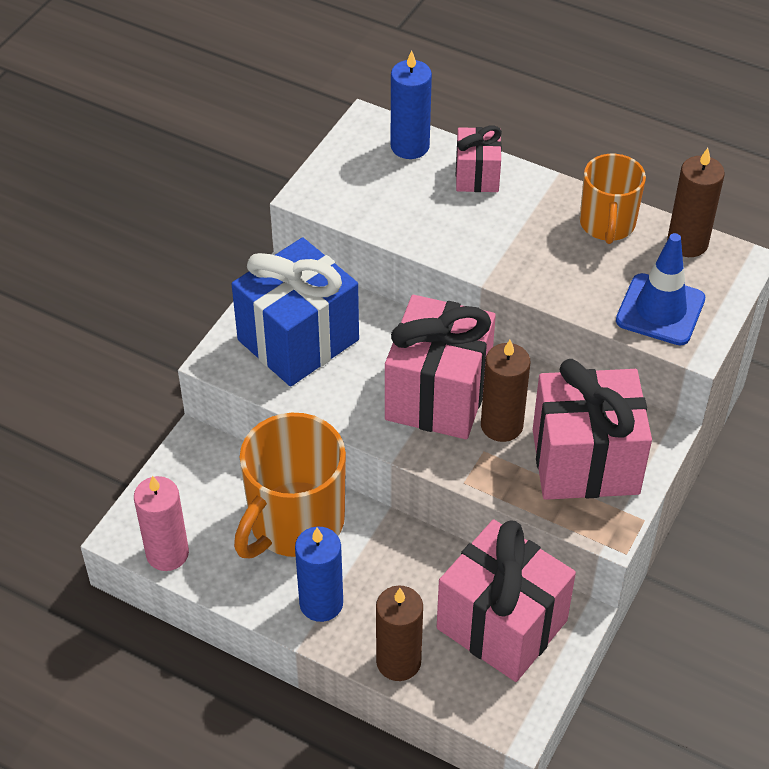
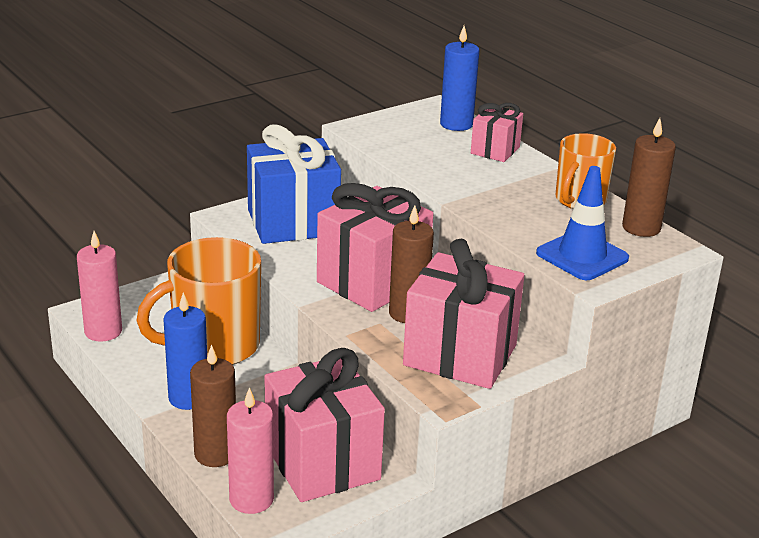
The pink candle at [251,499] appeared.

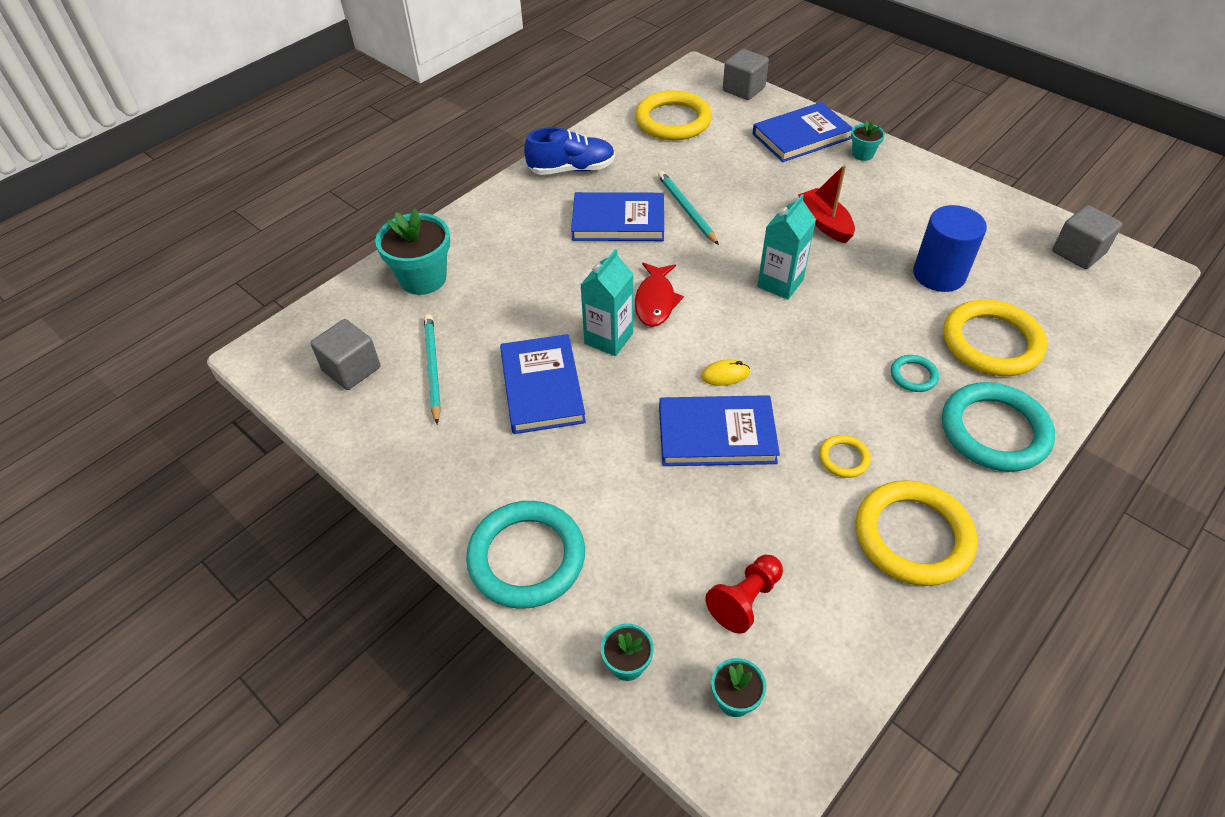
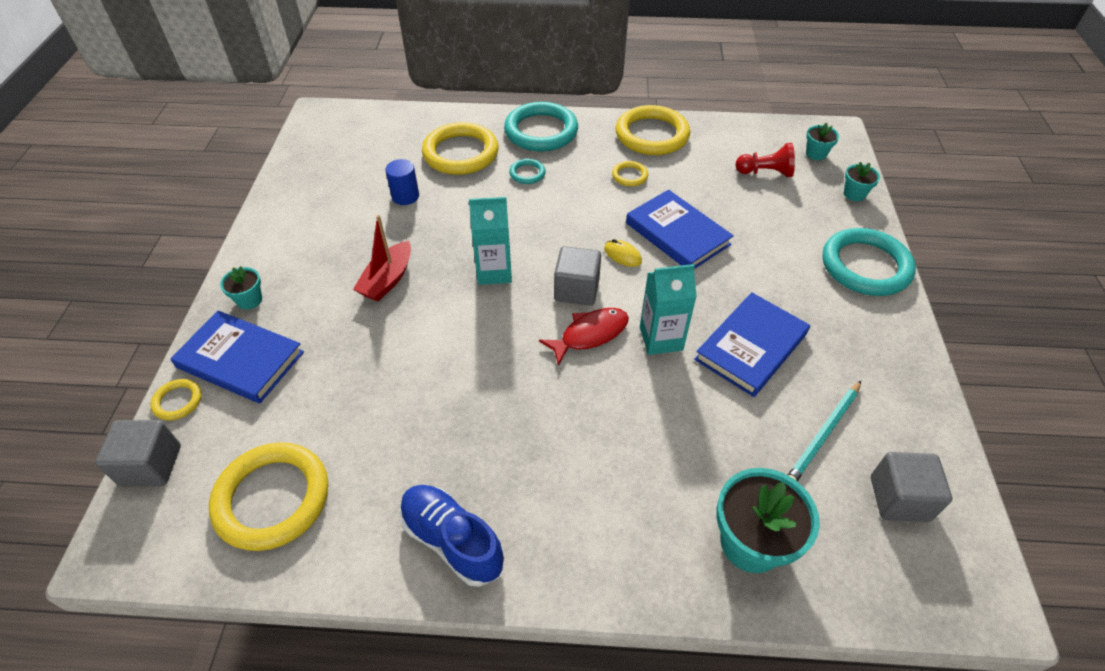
The turquoise pencil at [686,209] disappeared.
The blue book at [618,221] disappeared.
The blue cylinder at [939,274] changed to 0.60 times the size.
The grey cube moved from [1078,252] to [576,290].
The yellow ring at [178,401] appeared.

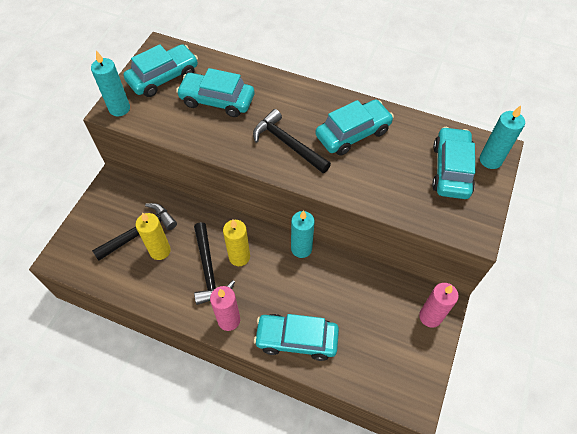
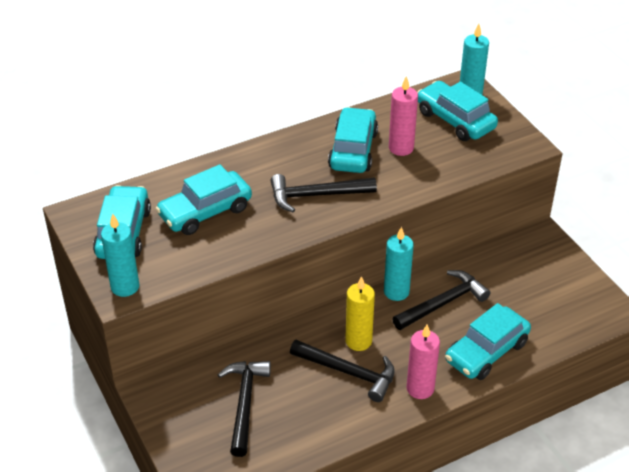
The yellow candle at [160,251] disappeared.
The pink candle moved from [430,317] to [401,148].
The black hammer at [443,303] appeared.

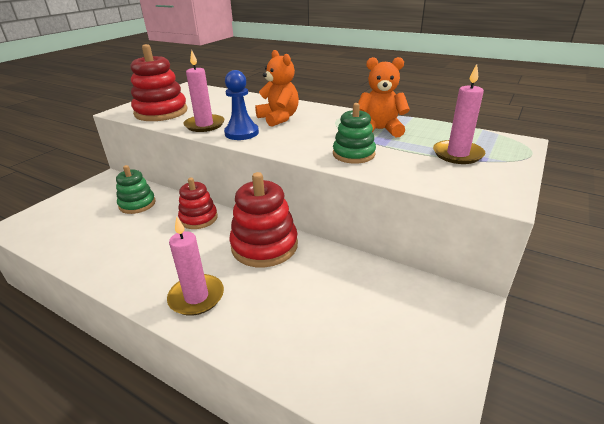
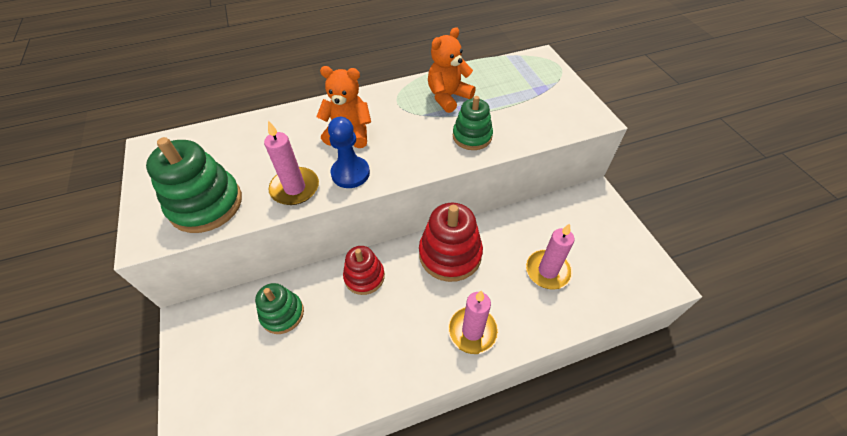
The red stacking toy at [161,112] became the green stacking toy at [206,204].
The pink candle moved from [457,154] to [548,271].

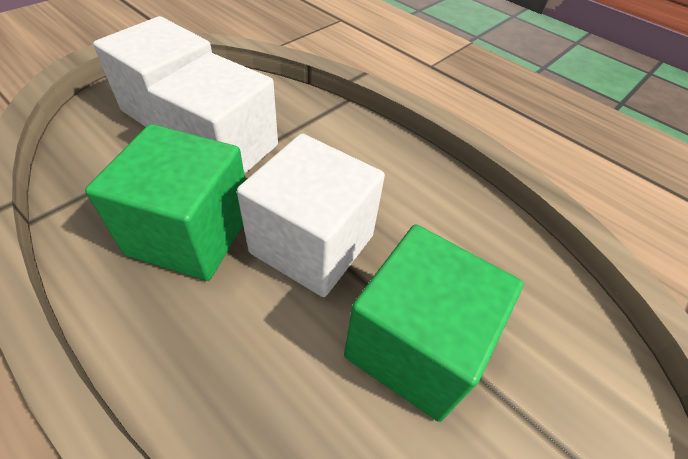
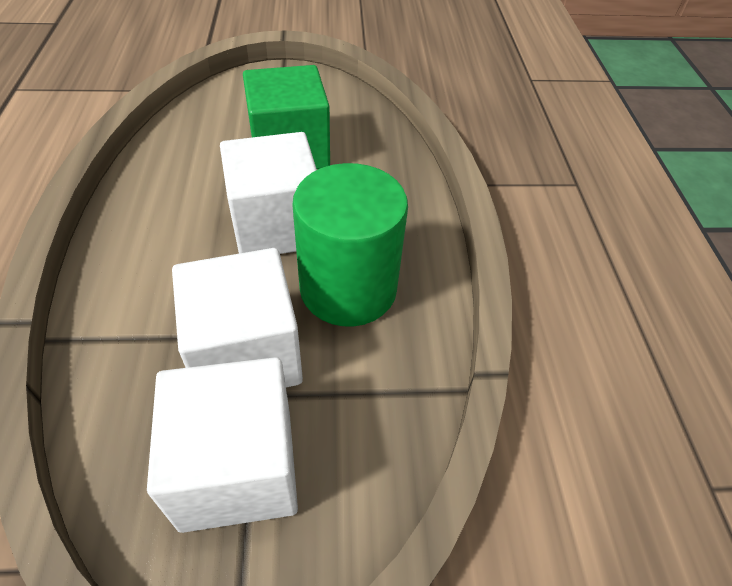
The green cube at [190,233] was replaced by the green cylinder at [348,288].

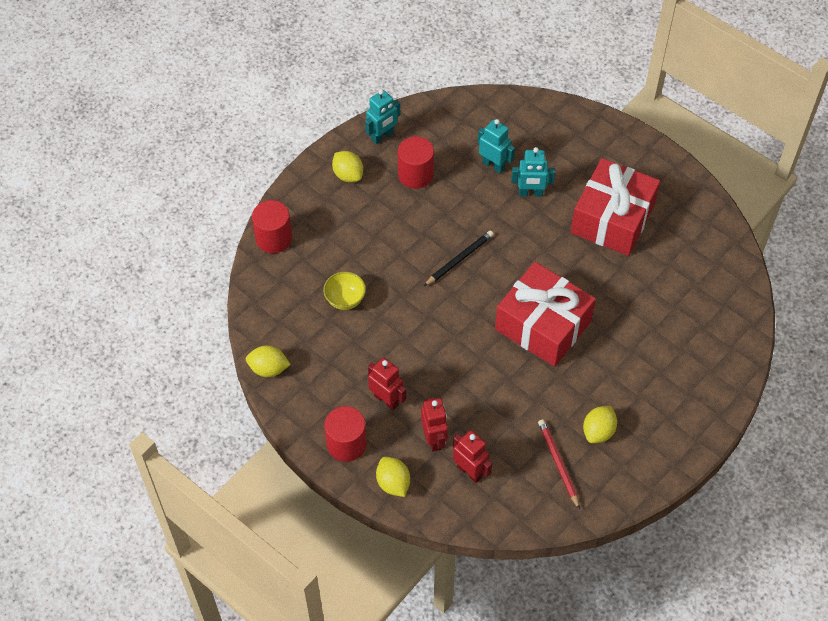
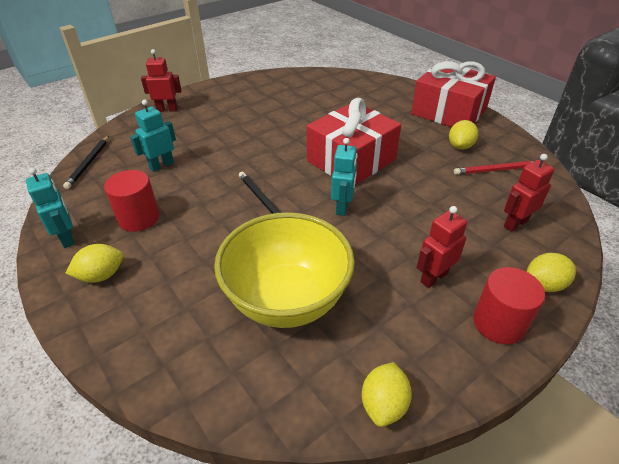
The turquoise robot moved from [530,193] to [342,207].
The red gift moved from [612,219] to [448,112].
The red cylinder at [274,238] disappeared.
The yellow bowl at [345,300] changed to 2.36 times the size.
The red robot moved from [434,439] to [167,109].
The yellow lemon at [598,431] turned 75 degrees clockwise.
The black pencil at [89,163] appeared.

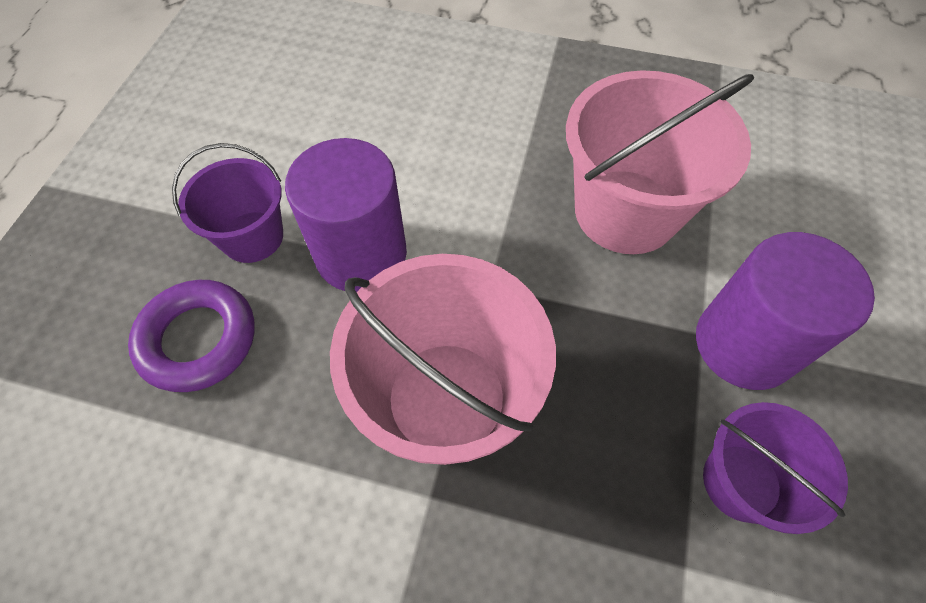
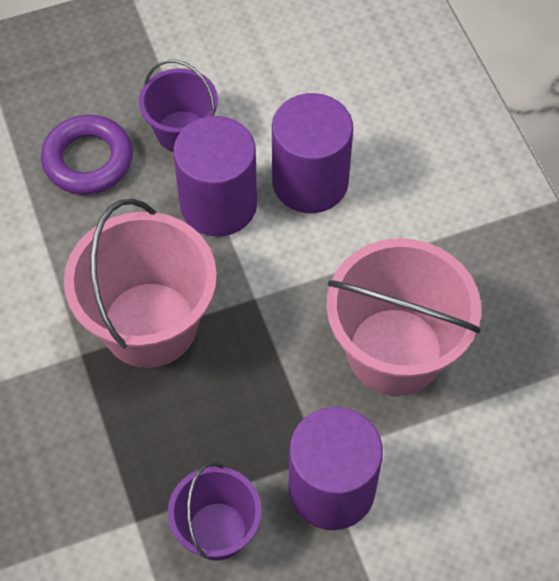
The purple cylinder at [310,182] appeared.

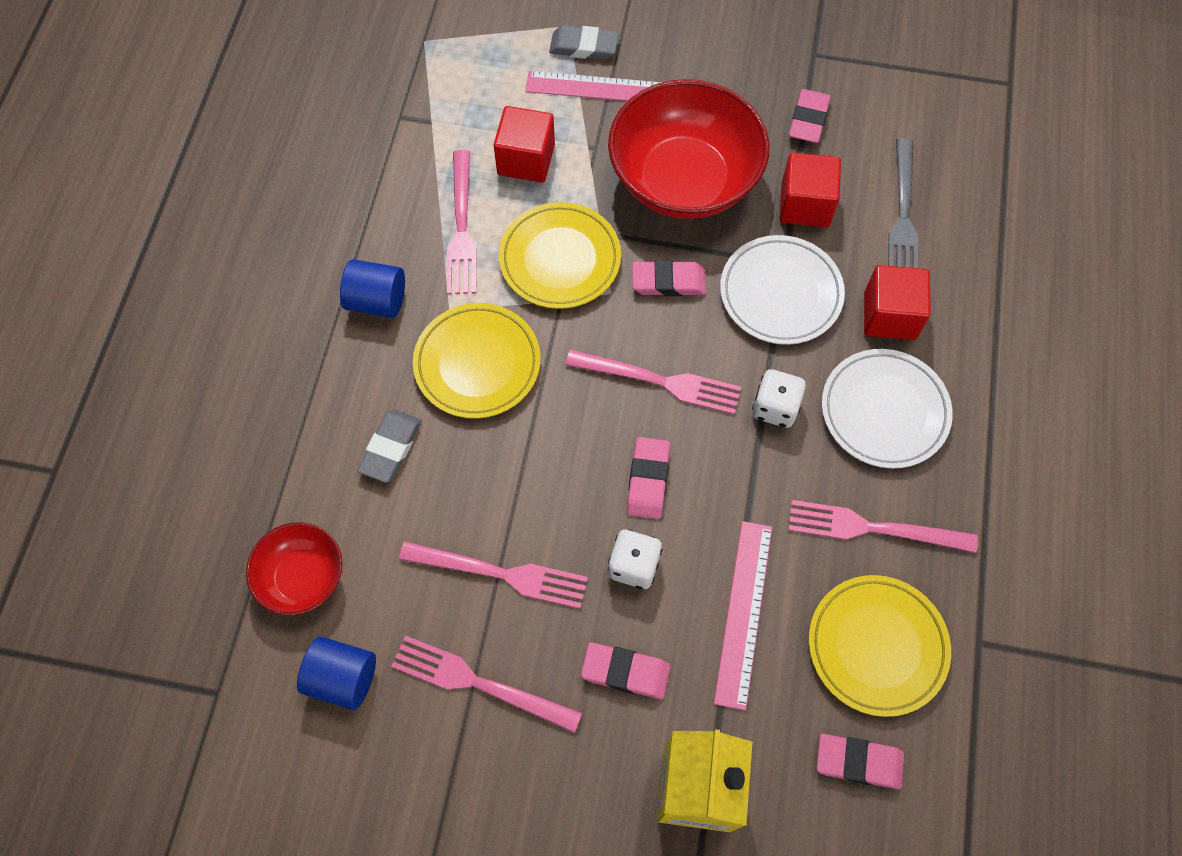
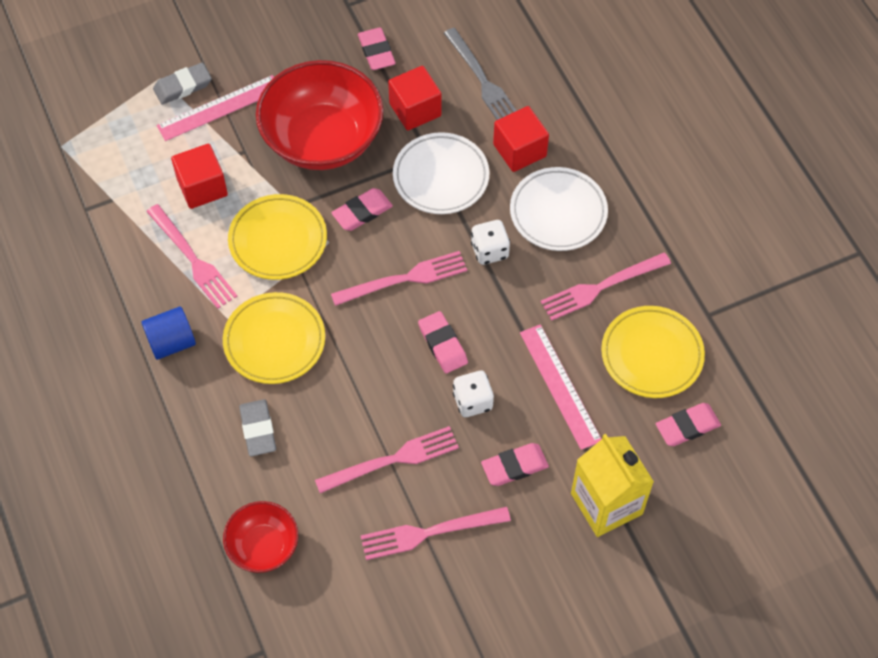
The blue cylinder at [343,678] disappeared.

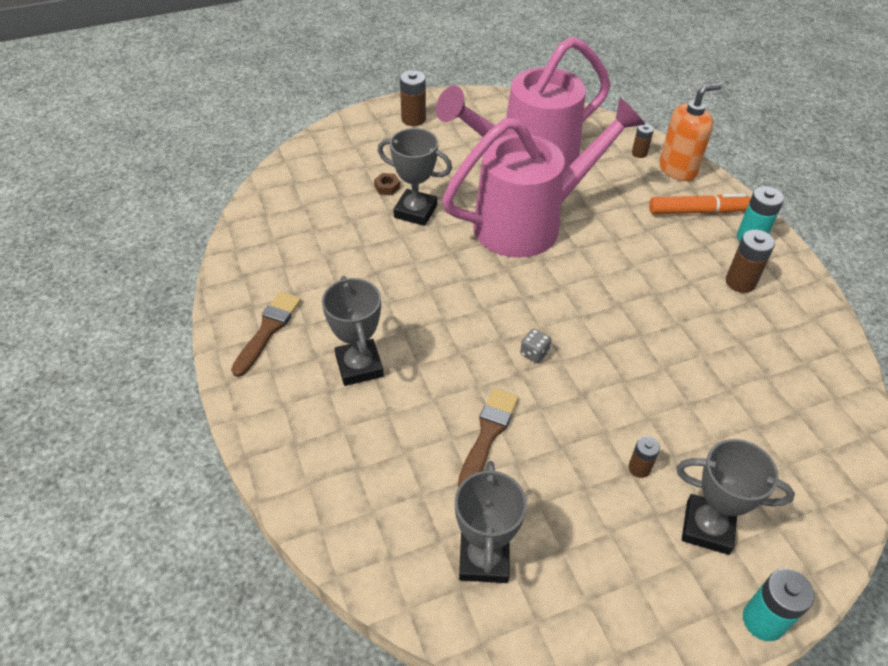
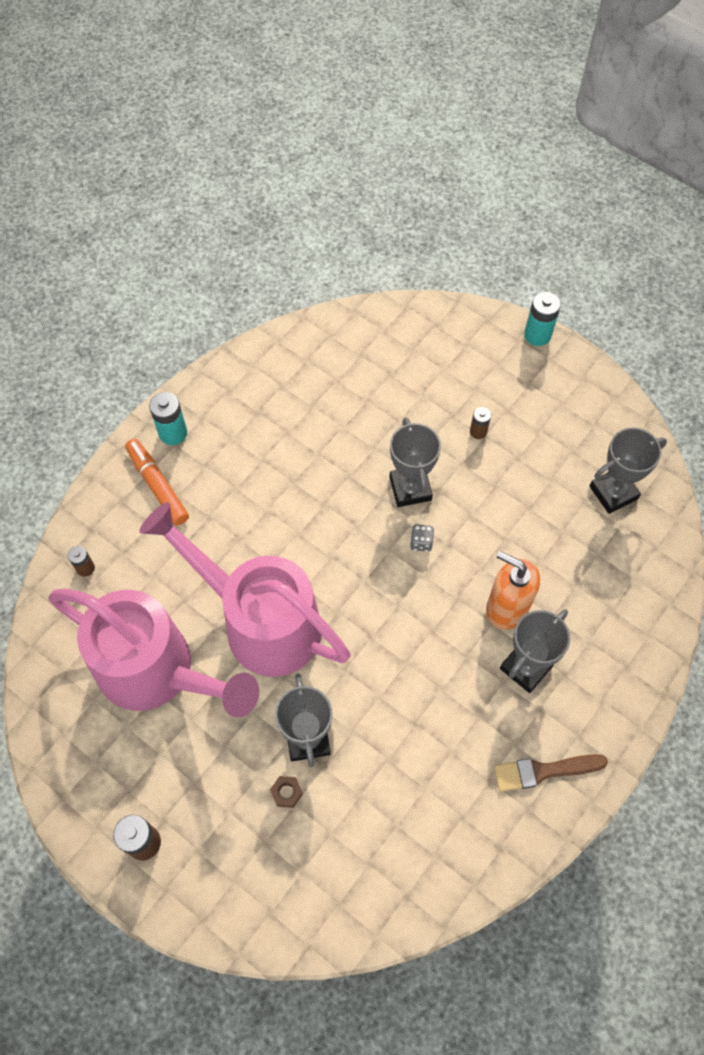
The orange soap dispenser moved from [678,169] to [506,608].
The brown battery at [740,282] disappeared.
The brown brush at [488,434] disappeared.
The grey trophy moved from [707,527] to [410,488].

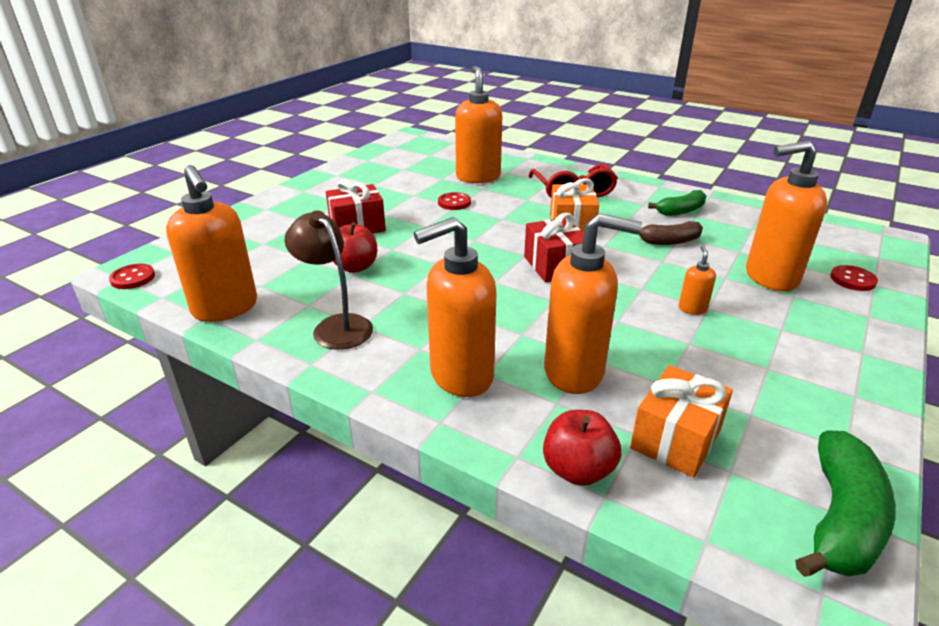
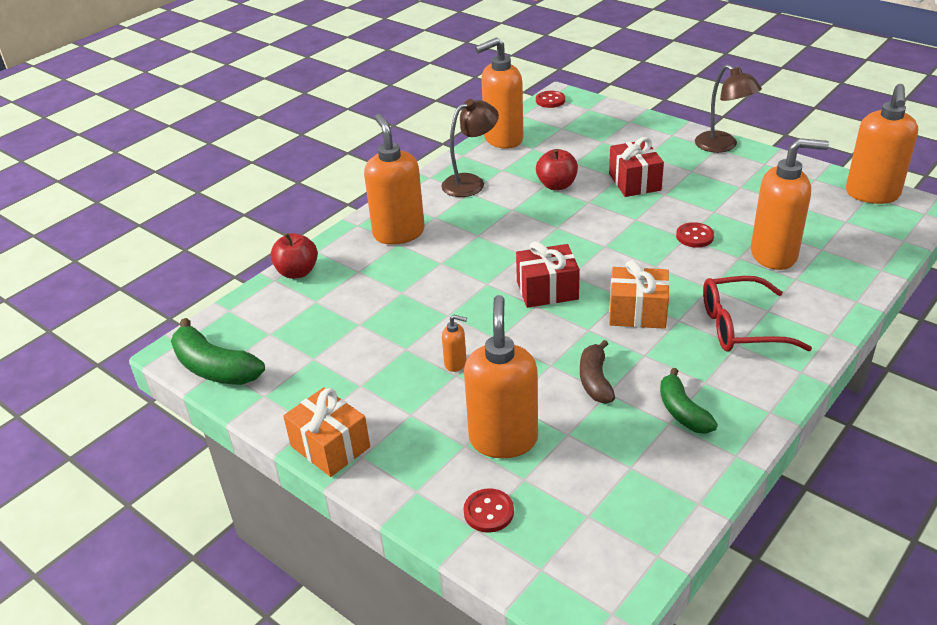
The orange soap dispenser moved from [574,372] to [872,194].
The orange gift moved from [675,439] to [330,446].
The brown lamp at [722,146] appeared.

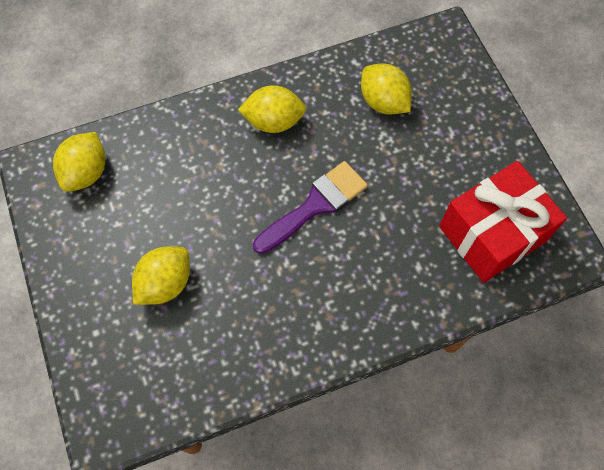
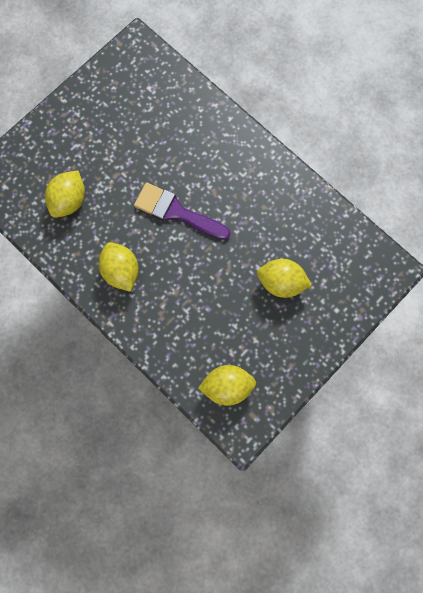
The red gift at [492,233] disappeared.

